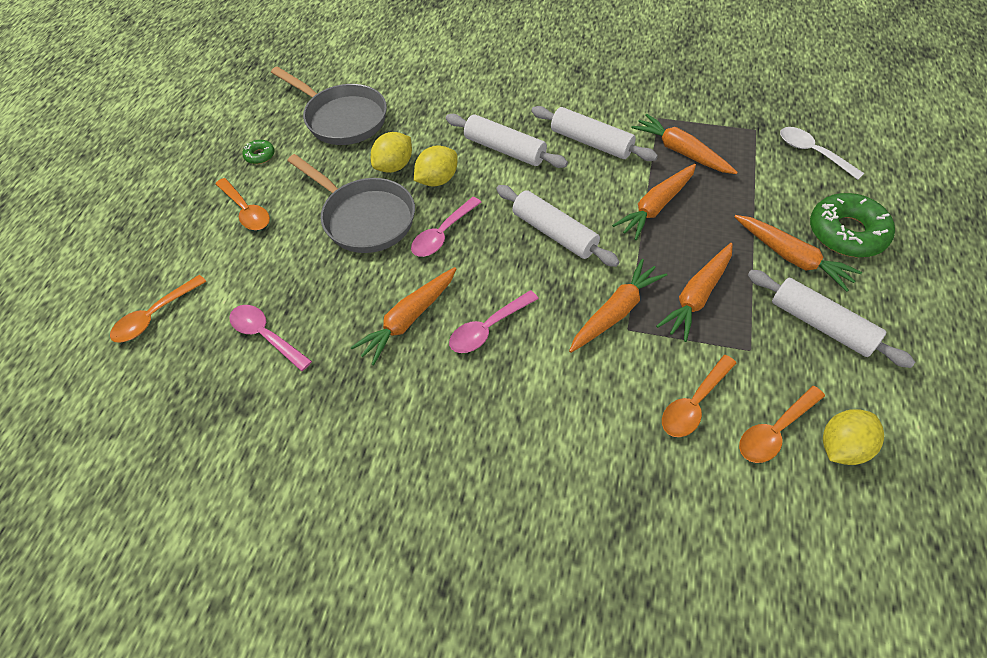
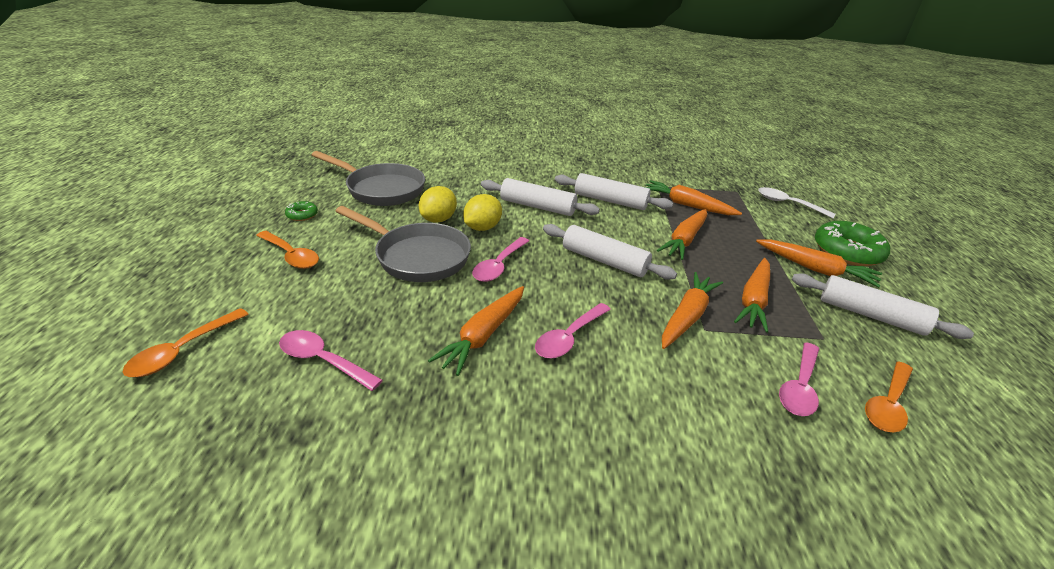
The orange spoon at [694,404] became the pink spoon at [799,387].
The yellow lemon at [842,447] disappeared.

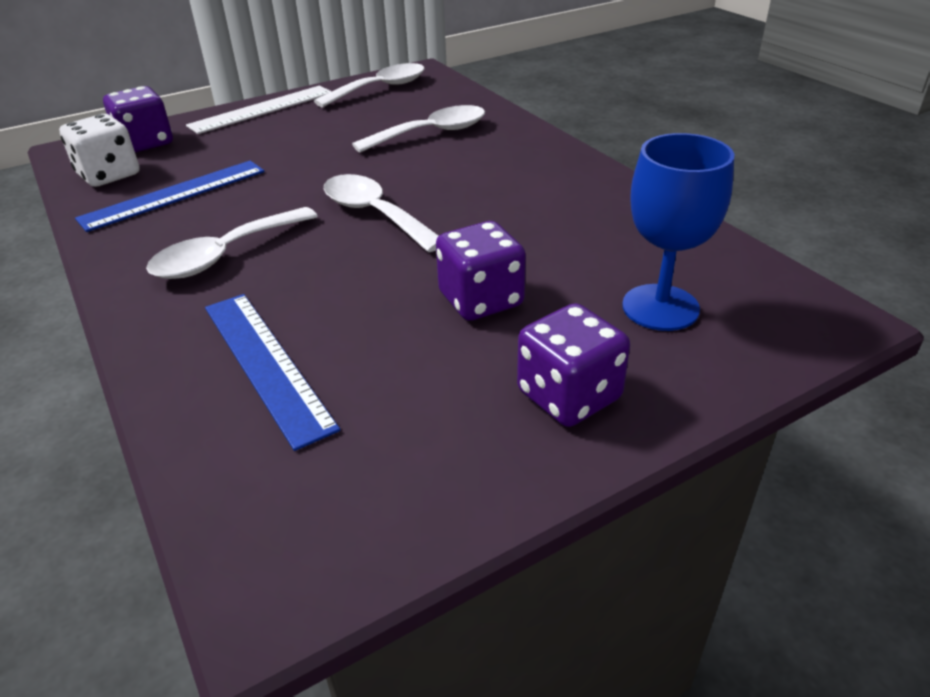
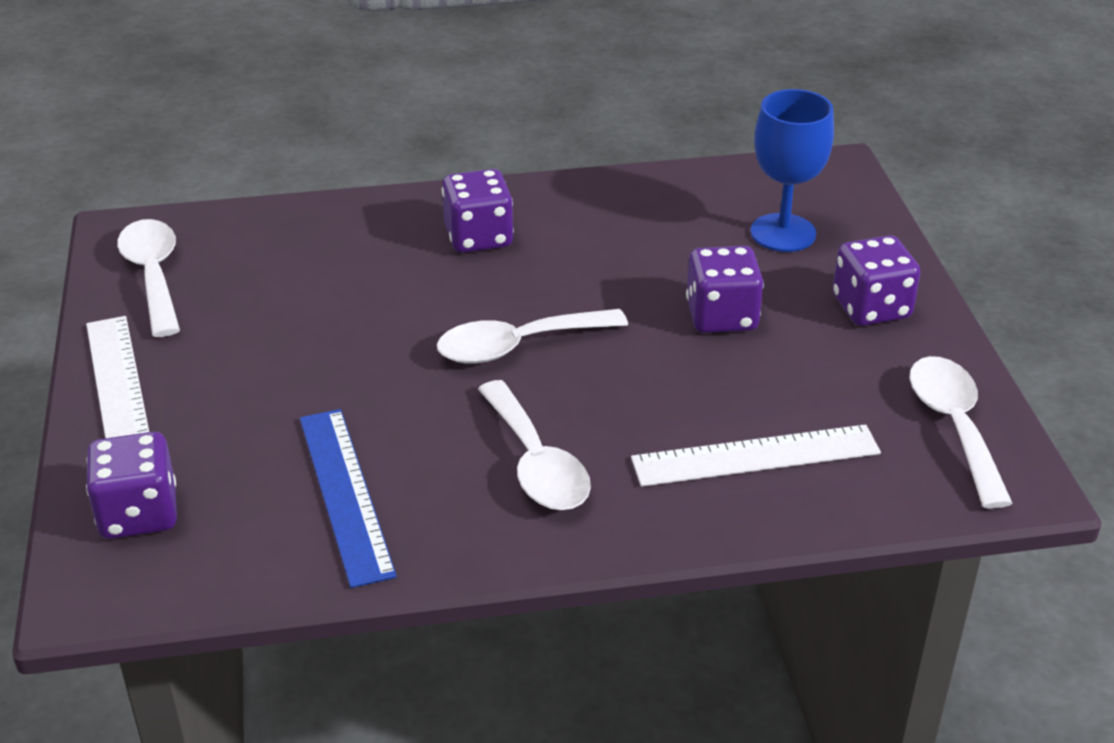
The white spoon moved from [431,133] to [954,426].
The white dice at [109,175] disappeared.
The blue ruler at [266,363] became the white ruler at [755,455].
The purple dice at [478,237] appeared.

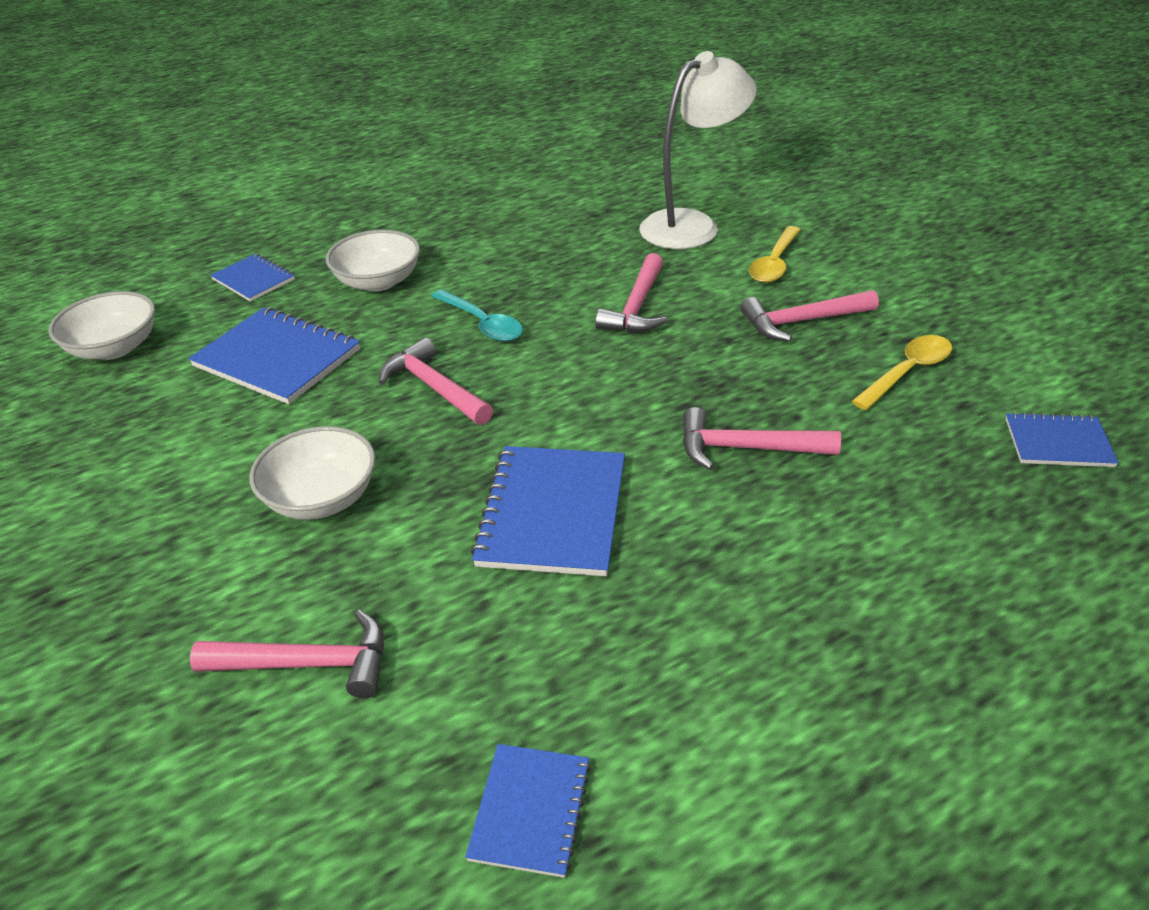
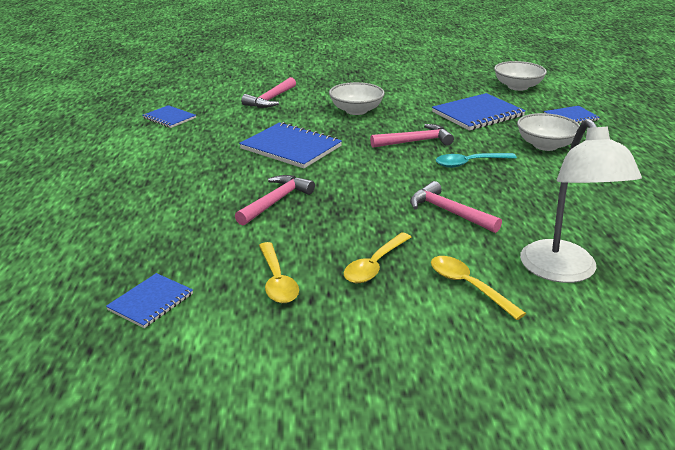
The pink hammer at [802,322] was replaced by the yellow spoon at [375,265].

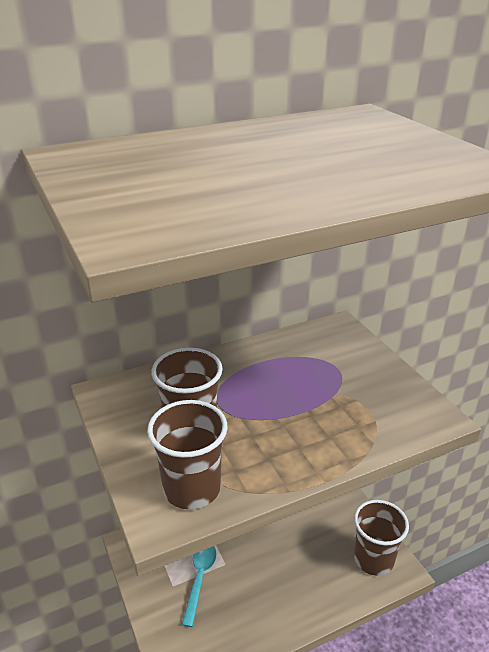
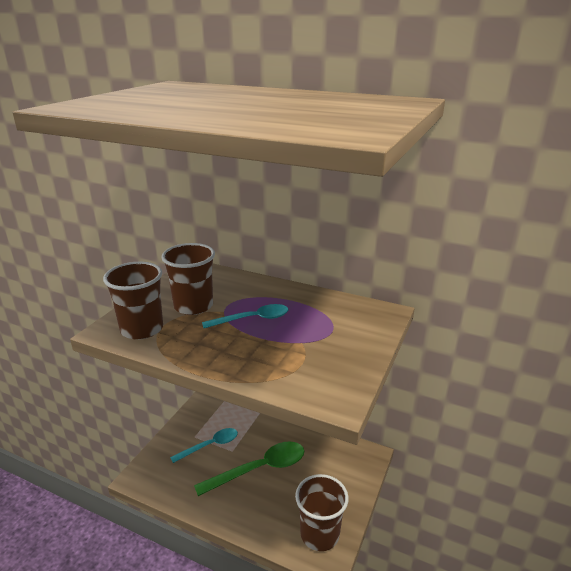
The turquoise spoon at [252,319] appeared.
The green spoon at [259,469] appeared.

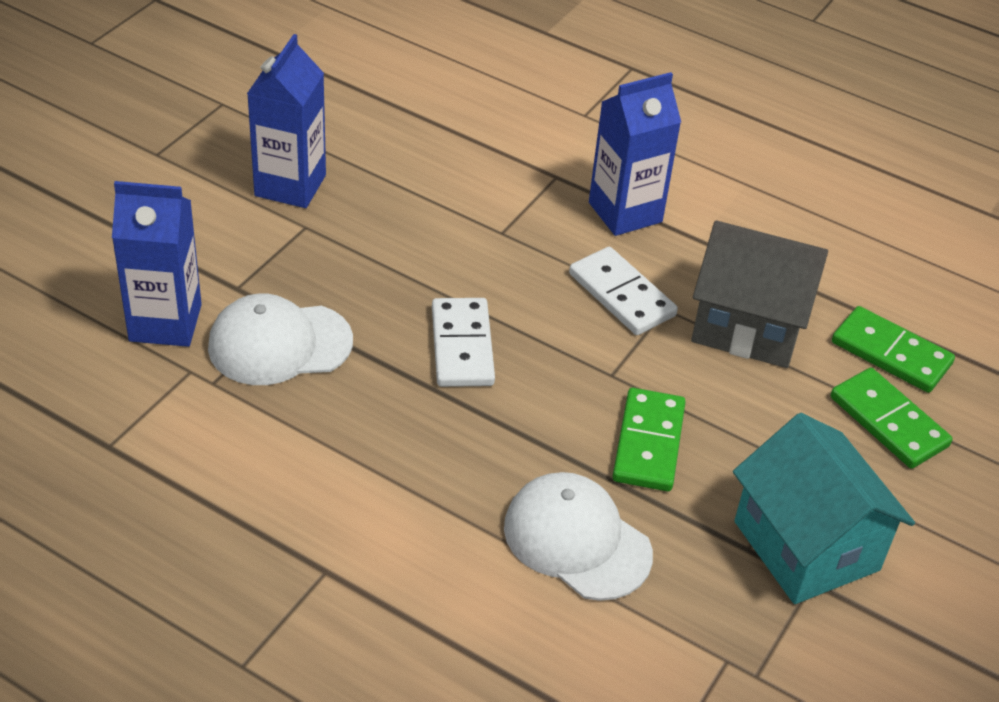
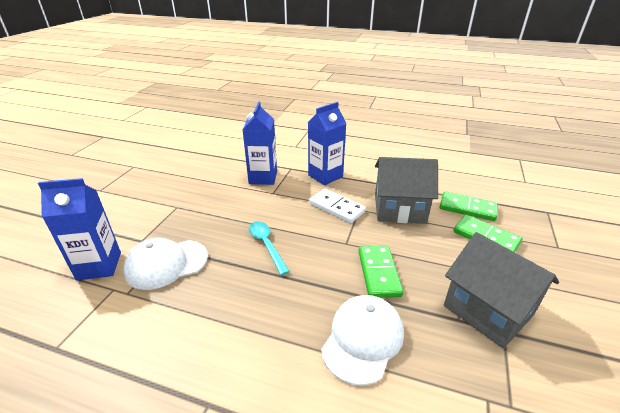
The blue carton moved from [290,185] to [263,178].
The white domino at [462,346] was replaced by the turquoise spoon at [266,245].
The turquoise house at [806,546] became the grey house at [488,310].
The white cap at [577,540] turned 90 degrees clockwise.

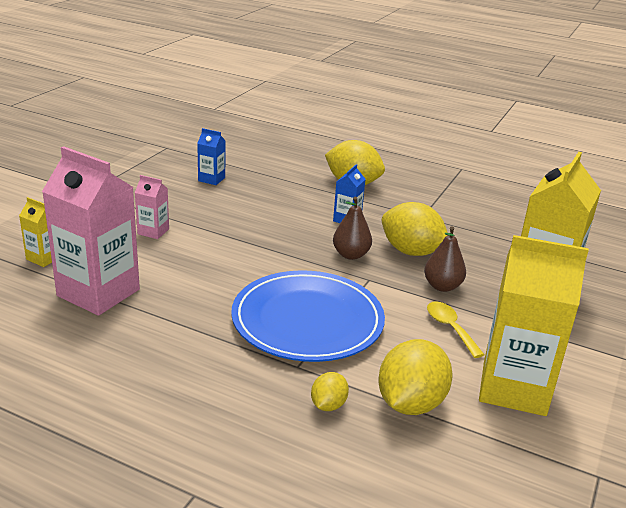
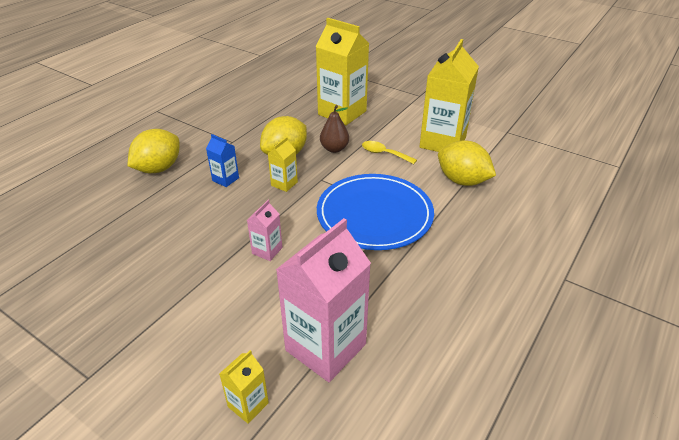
The blue carton at [211,179] disappeared.
The pink carton moved from [153,231] to [267,250].
The brown pear at [351,255] was replaced by the yellow carton at [284,184].
The yellow spoon at [450,328] turned 45 degrees clockwise.
The yellow lemon at [328,405] disappeared.

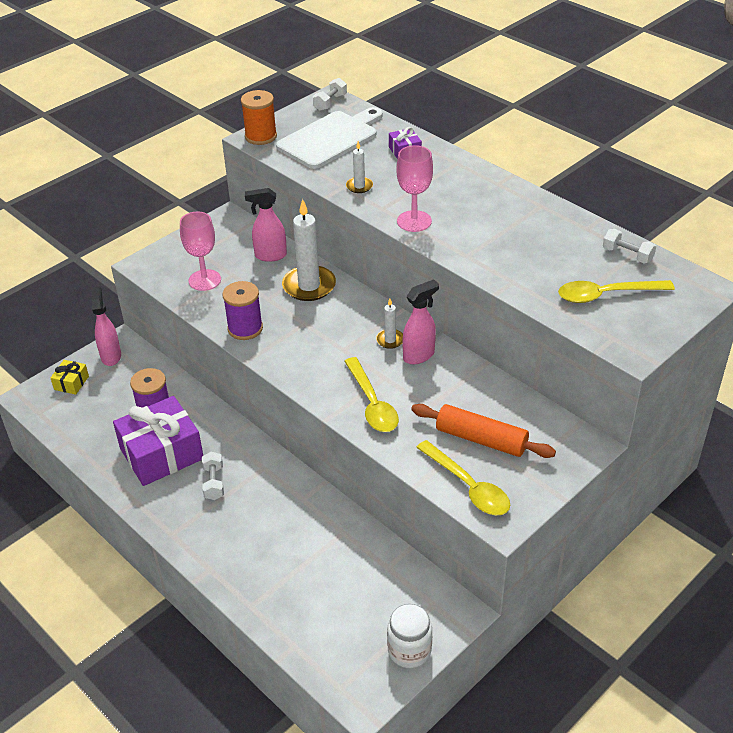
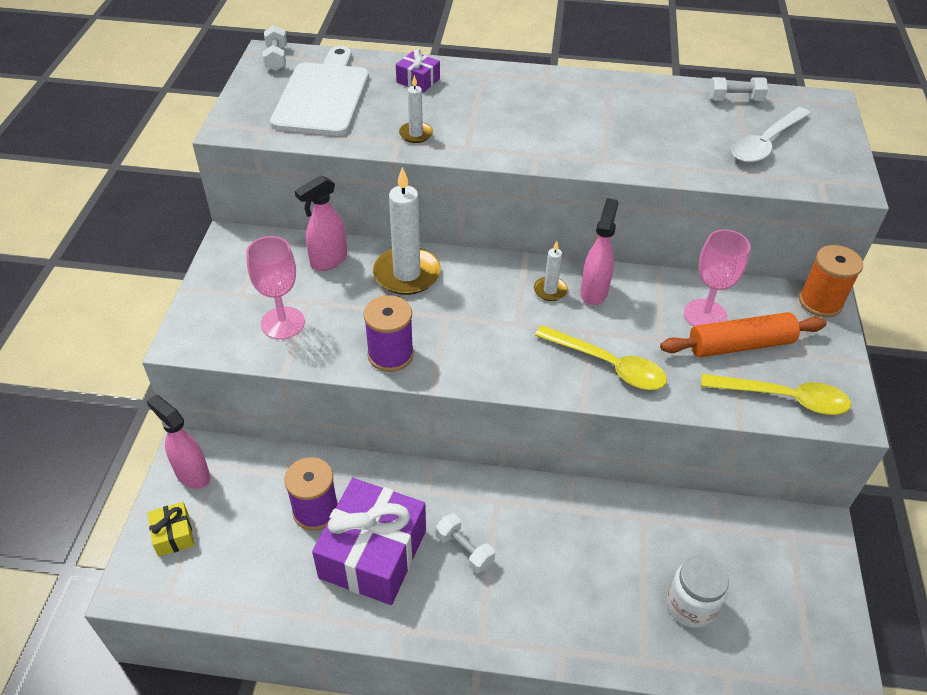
The orange spool moved from [261,136] to [820,302].
The pink goblet moved from [414,221] to [705,315].
The yellow spoon at [606,295] became the white spoon at [765,143].
The white jar moved from [409,650] to [690,605].

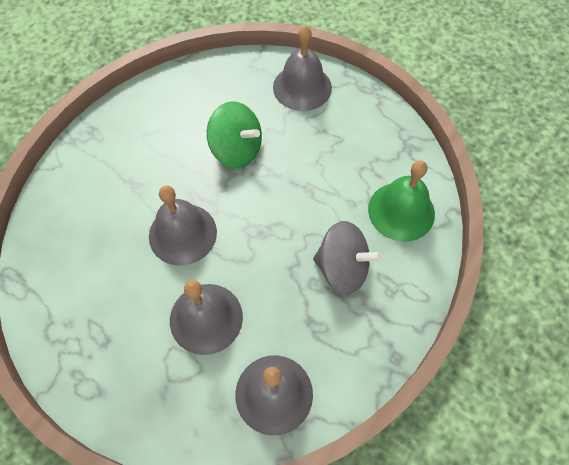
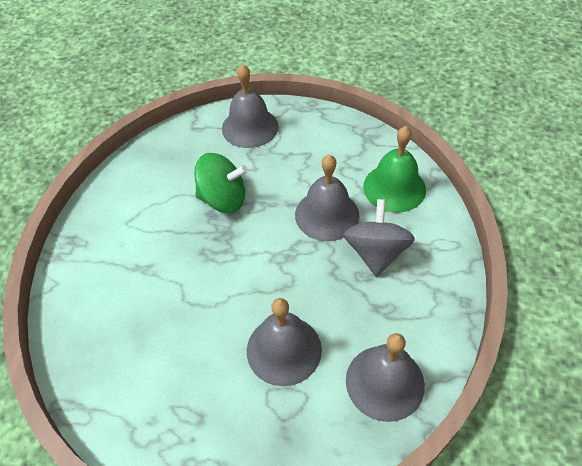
The grey bell moved from [182,234] to [327,214].
The grey spinning top at [342,268] turned 75 degrees counterclockwise.

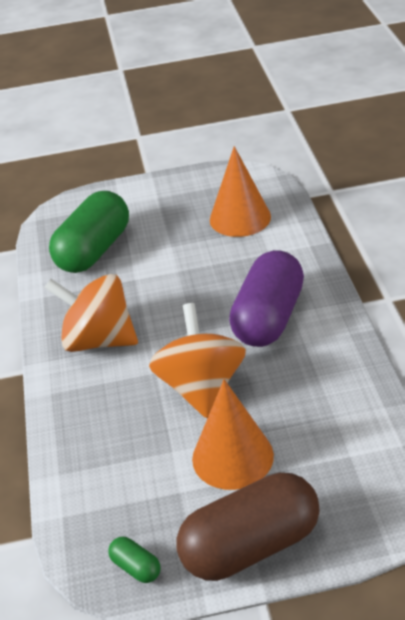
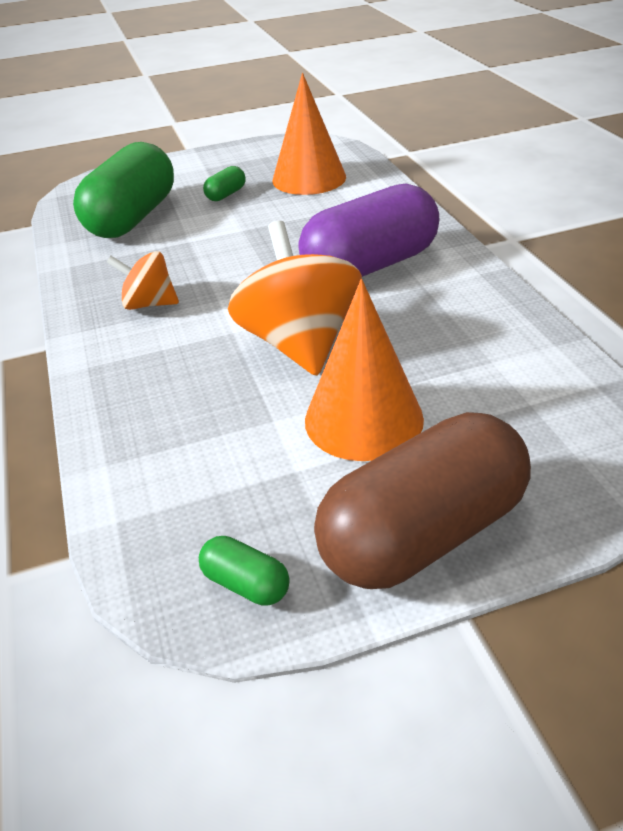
The purple capsule at [268,318] turned 45 degrees clockwise.
The orange spinning top at [99,340] changed to 0.55 times the size.
The green capsule at [226,194] appeared.

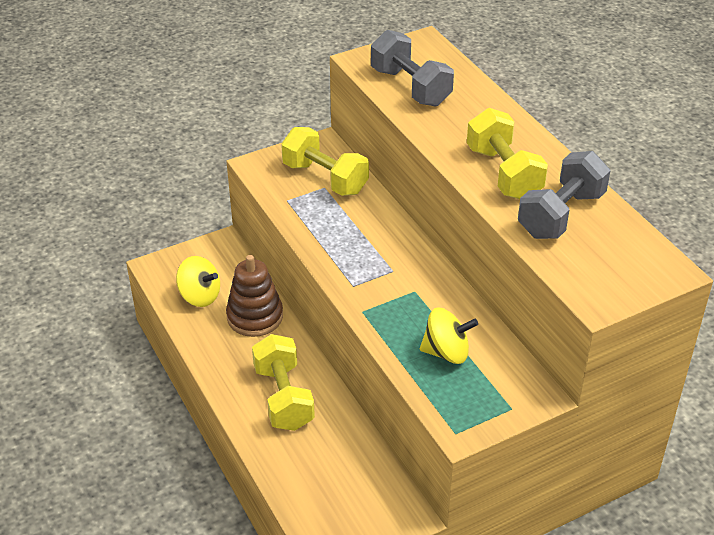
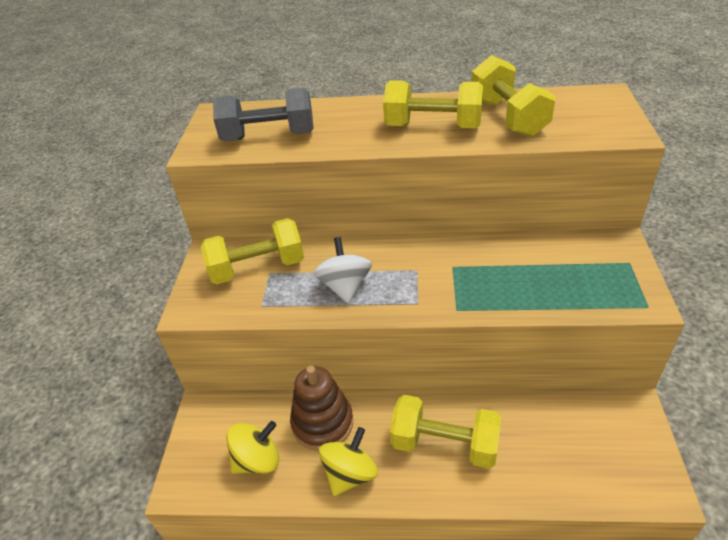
The grey dumbbell at [561,214] became the yellow dumbbell at [508,117].
The yellow spinning top moved from [446,352] to [350,474].
The white spinning top at [345,286] appeared.

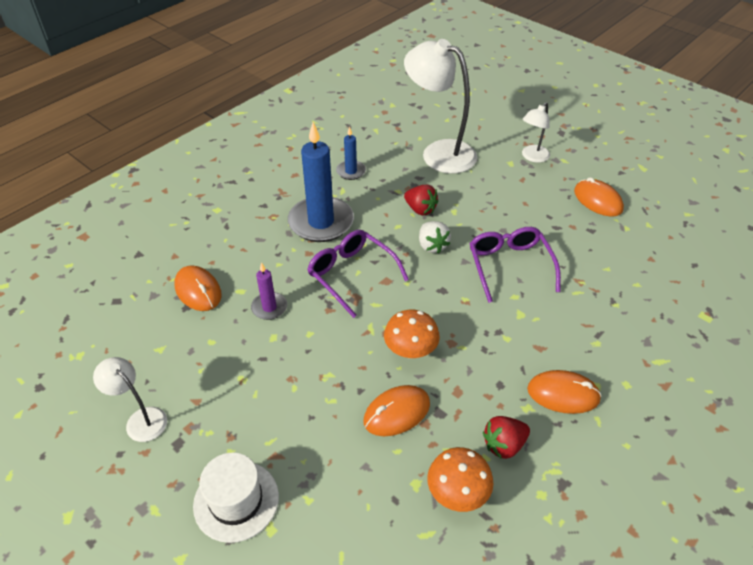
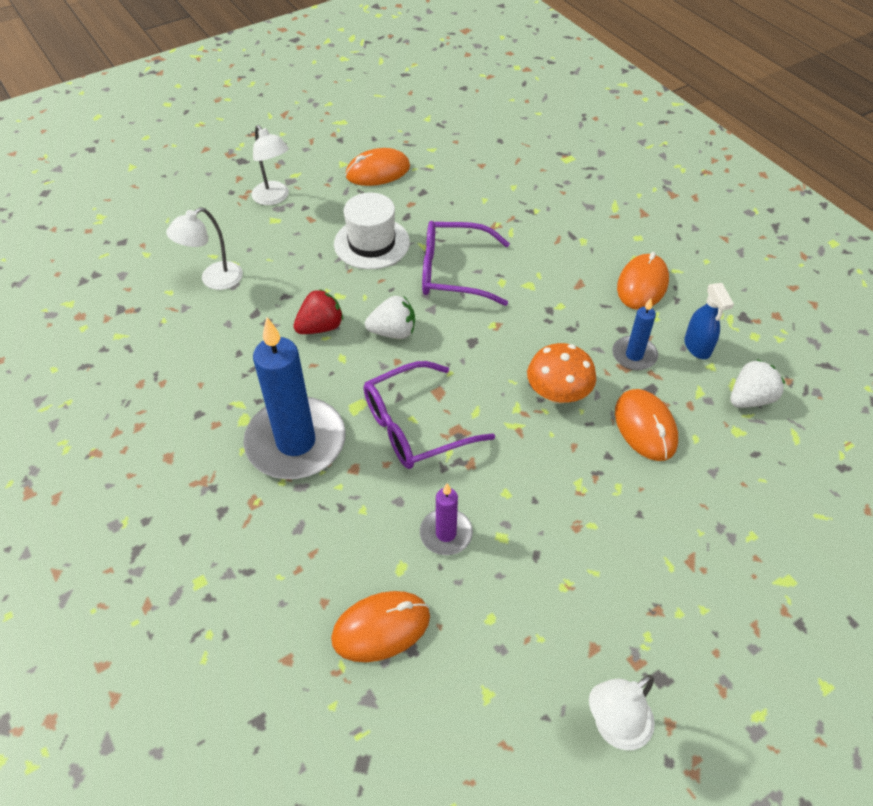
The white lamp at [439,152] changed to 0.52 times the size.
The blue candle moved from [351,171] to [634,355].
The red strawberry at [504,445] was replaced by the blue spray bottle at [697,347].
The orange mushroom at [457,492] was replaced by the white strawberry at [750,399].
The white hat moved from [236,501] to [372,243].

